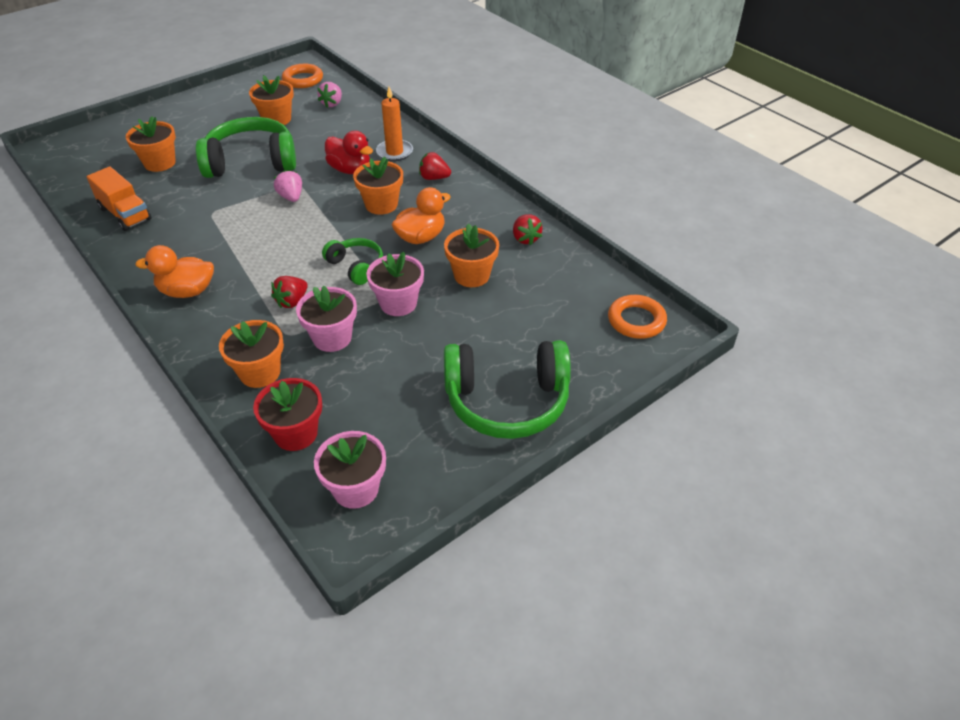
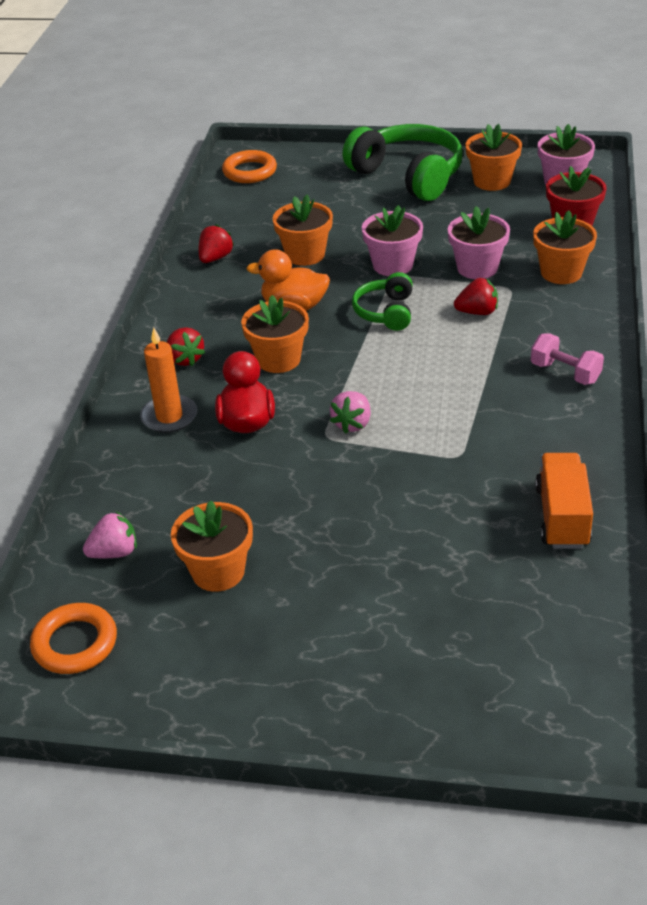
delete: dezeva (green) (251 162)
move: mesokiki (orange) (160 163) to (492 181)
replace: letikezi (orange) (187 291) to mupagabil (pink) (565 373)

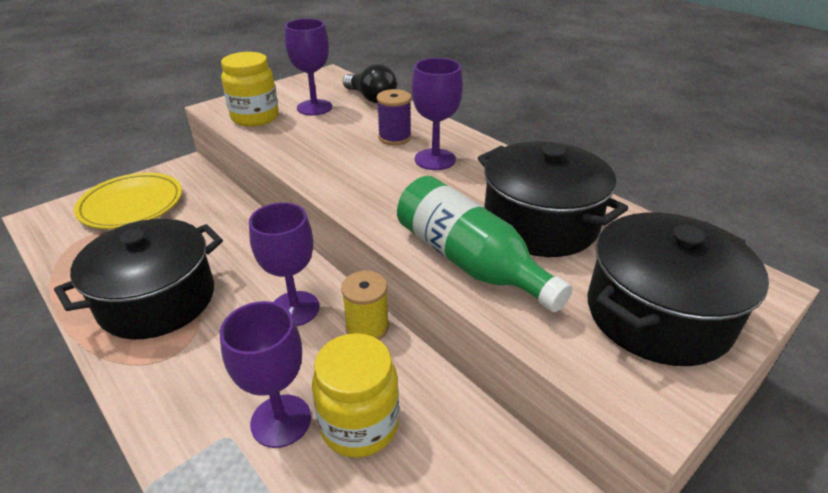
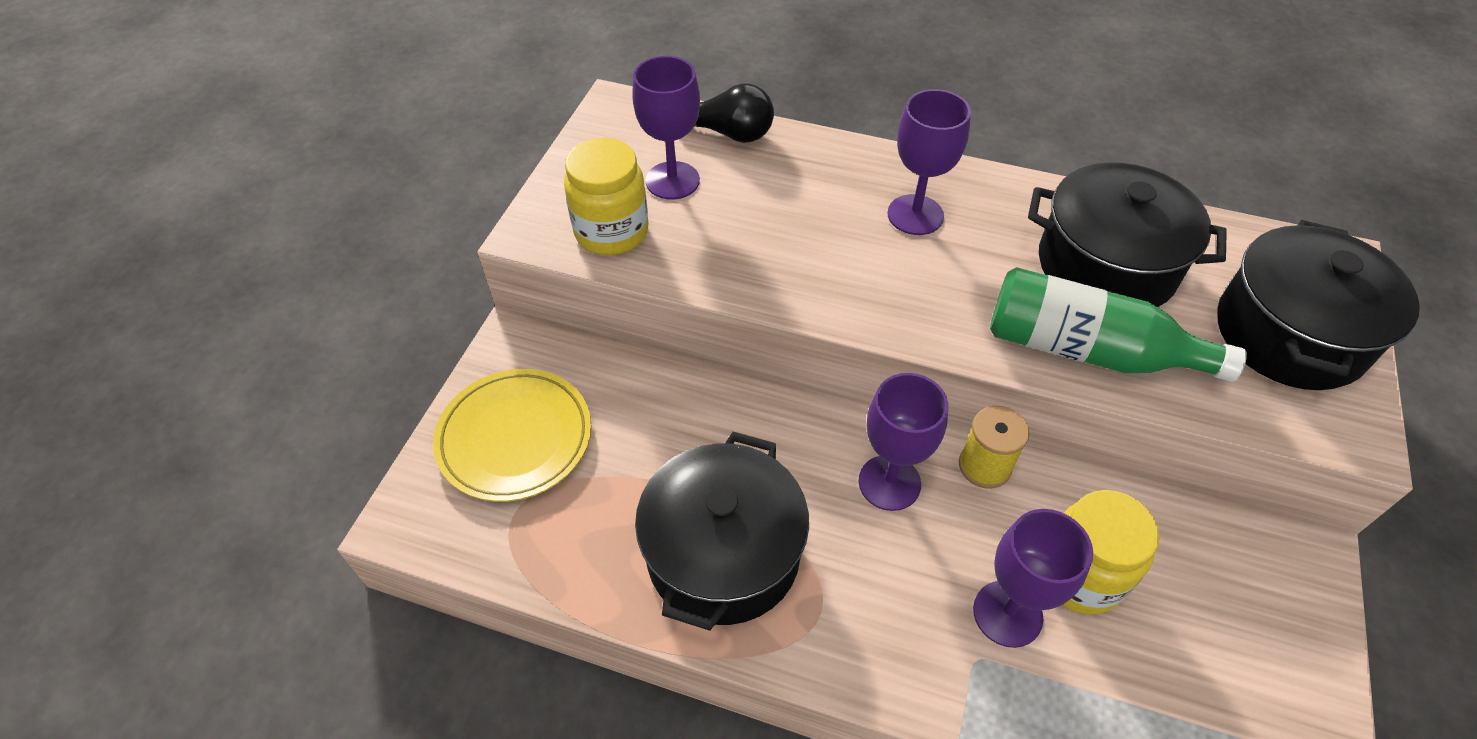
delete: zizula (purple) (395 137)

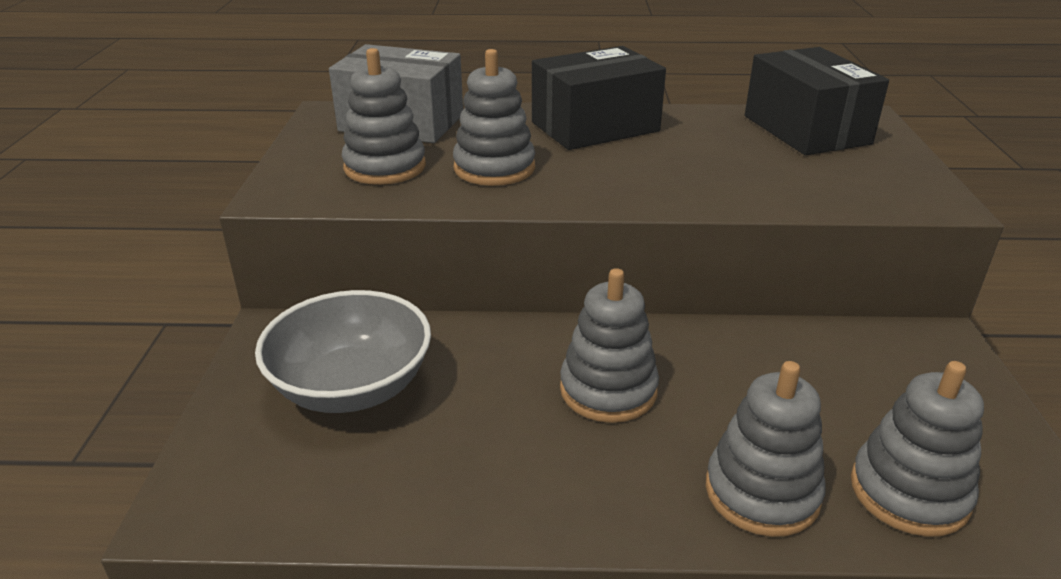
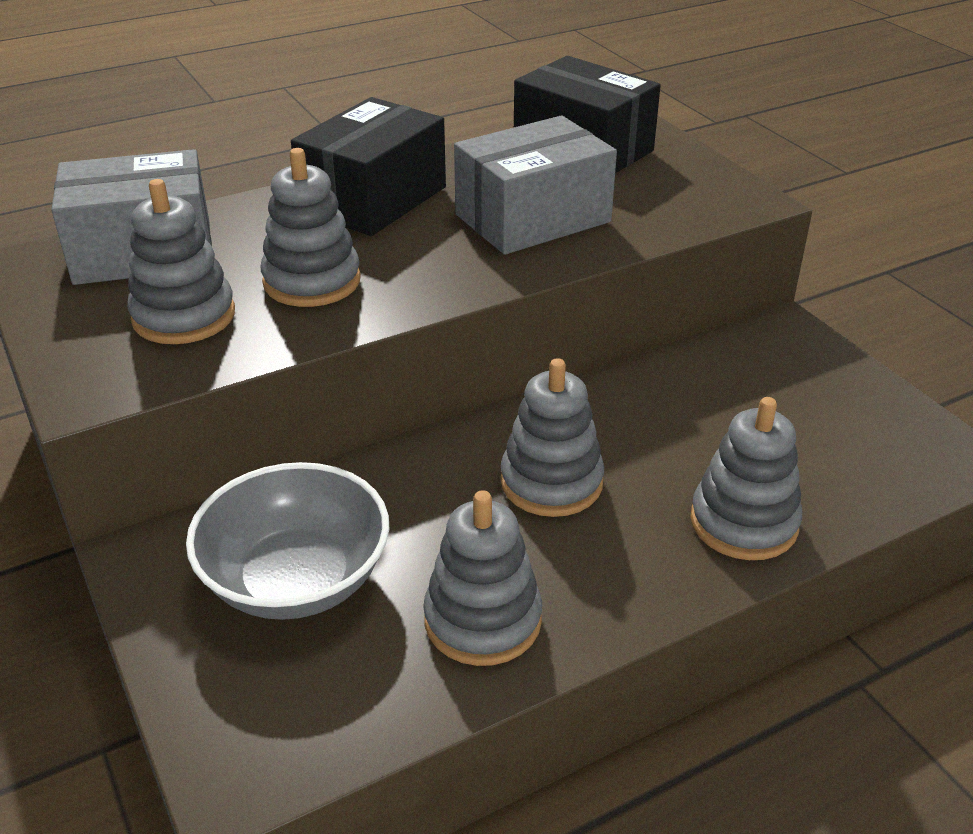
insert: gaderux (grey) (532 218)
move: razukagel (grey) (909 492) to (482 620)

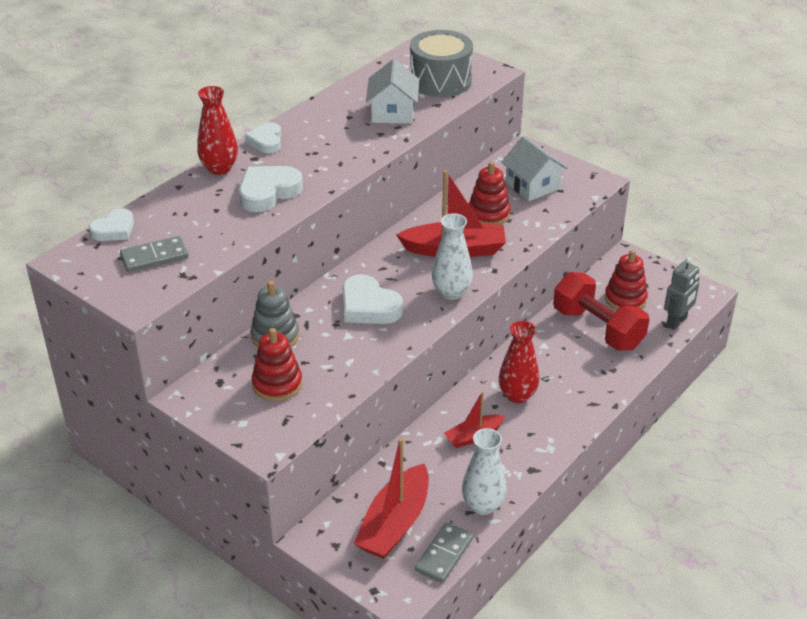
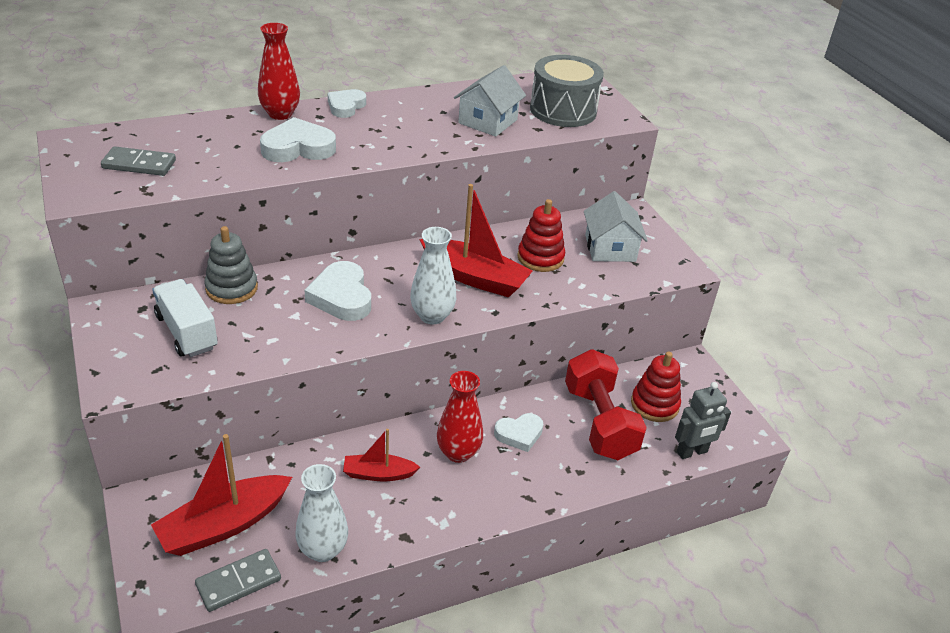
move: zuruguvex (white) (114 230) to (519 434)
replace: razukagel (red) (277 384) to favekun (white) (187 332)

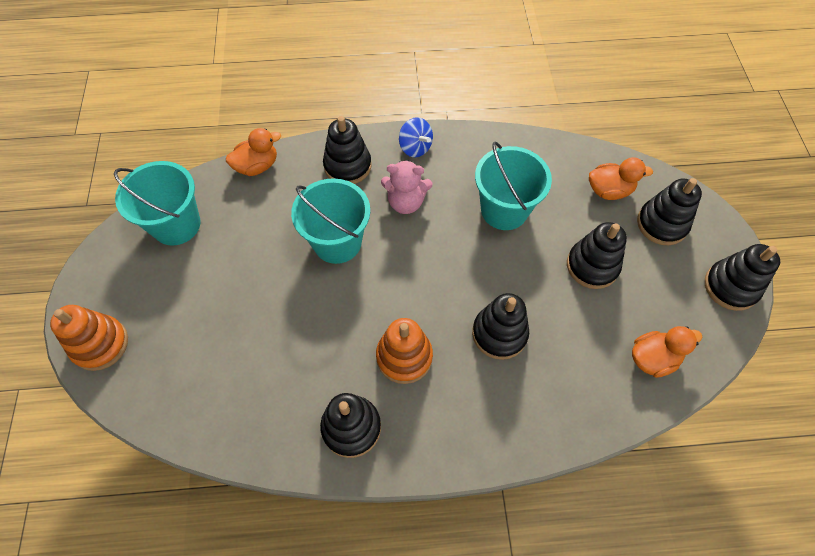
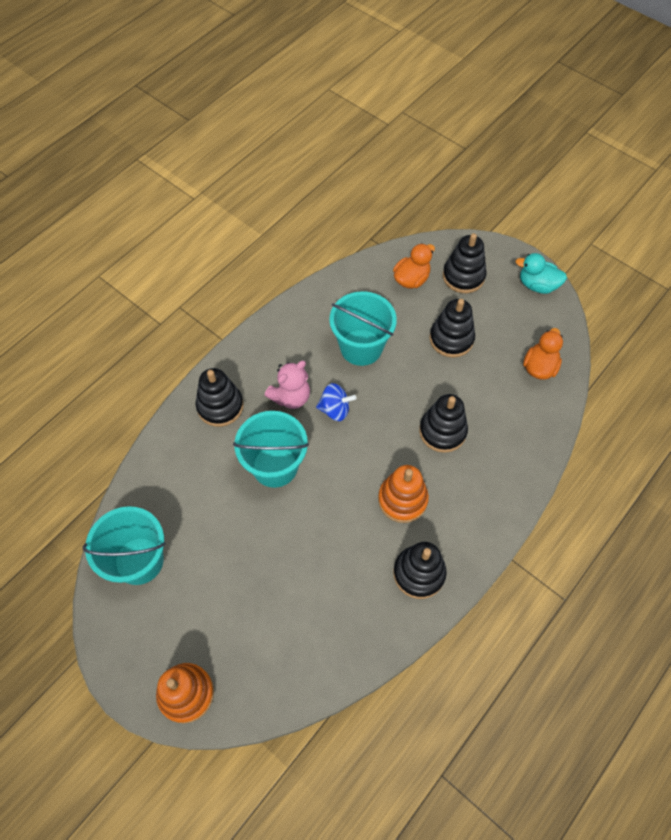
delete: letikezi (orange) (257 166)
move: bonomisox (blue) (415 147) to (335 409)
replace: razukagel (black) (730 287) to letikezi (turquoise) (537 285)

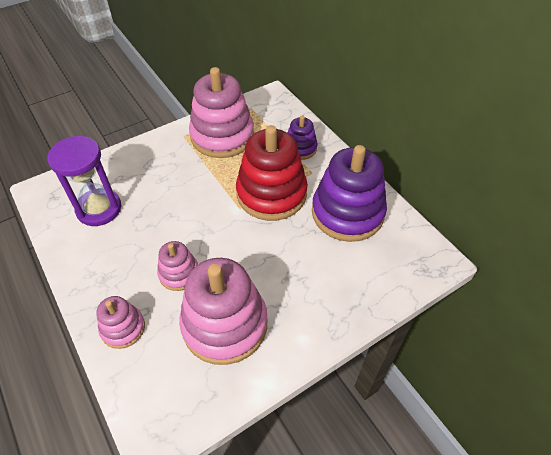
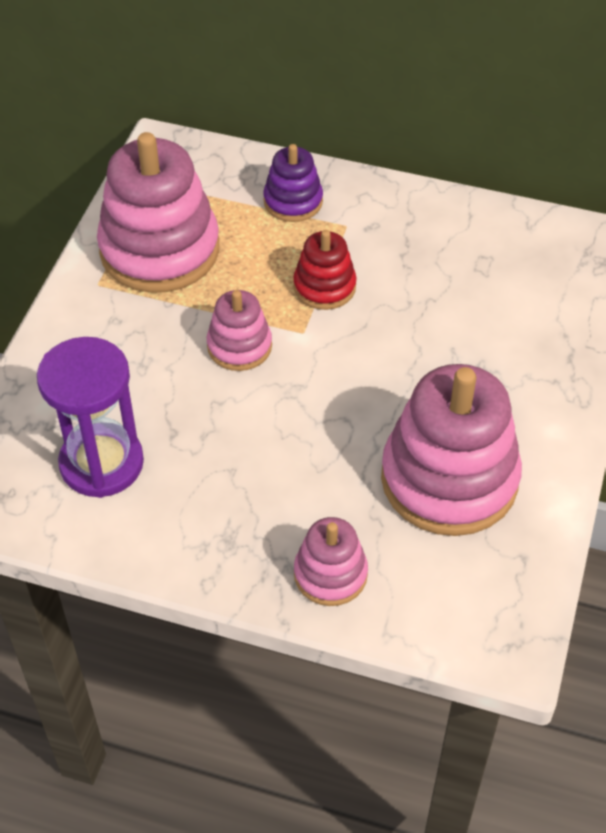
delete: razukagel (purple) (347 213)
move: razukagel (pink) (179 273) to (239 346)
resize: razukagel (red) (271 194) = (324 287) x0.51

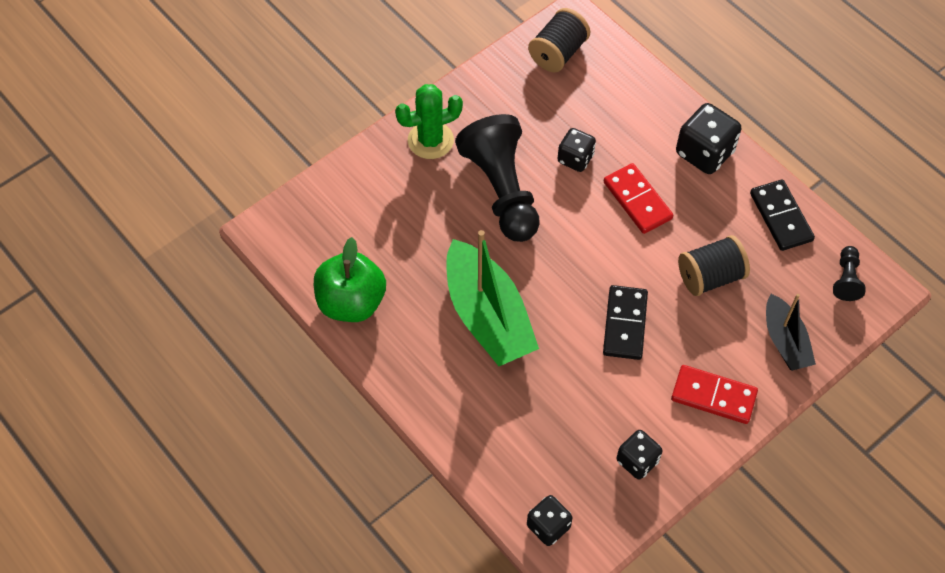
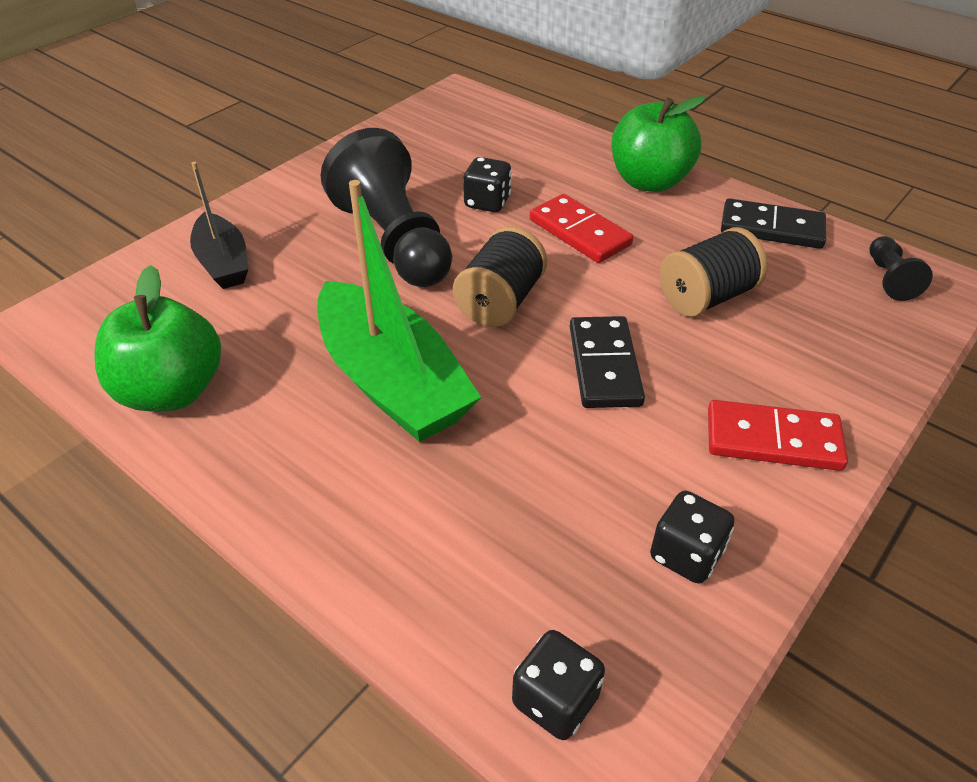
delete: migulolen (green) (430 140)
move: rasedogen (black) (785 341) to (223 263); zizula (black) (558 53) to (500 301)
replace: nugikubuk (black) (704 153) to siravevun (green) (649 181)
rotate: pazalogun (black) (781 217) = (771 228) 45 degrees counterclockwise

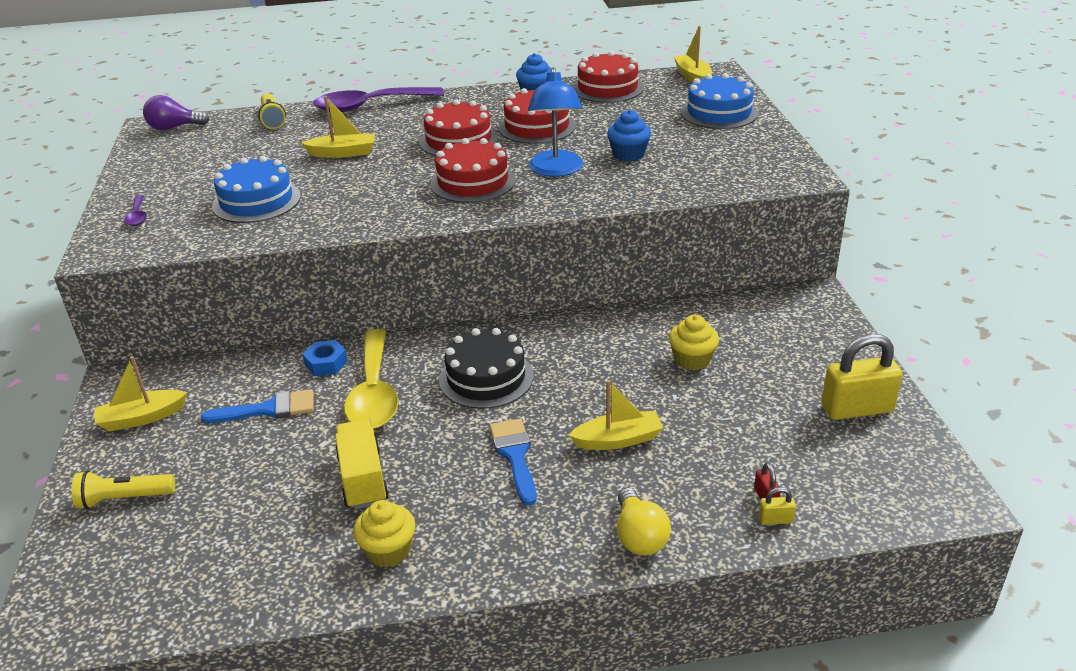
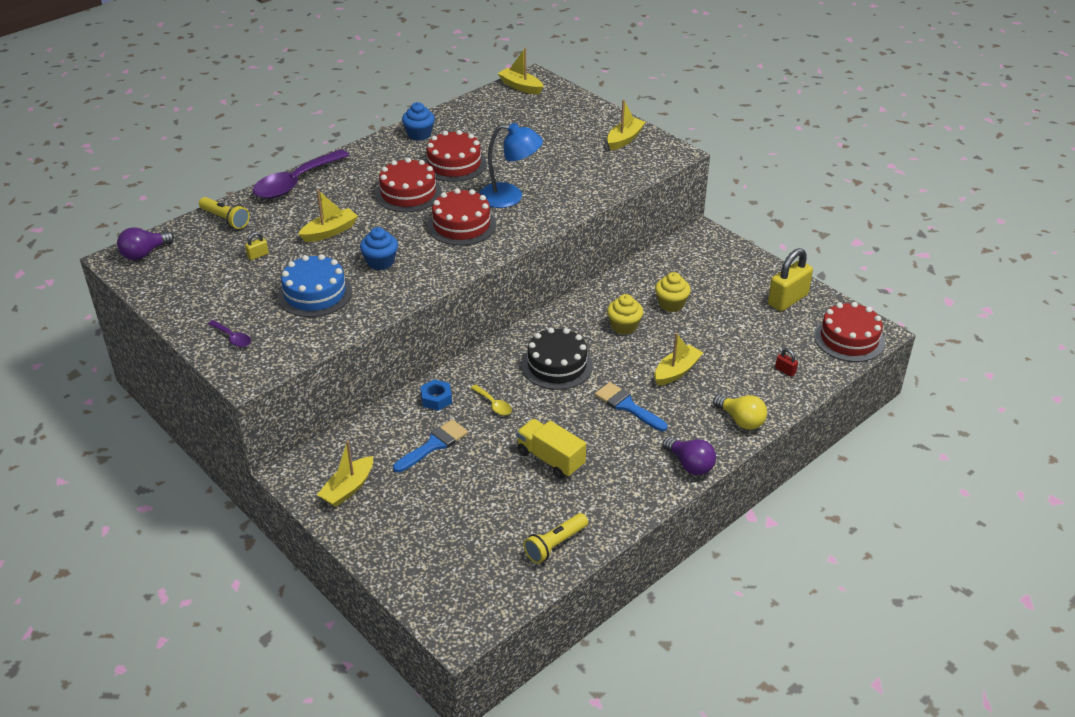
delete: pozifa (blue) (719 113)
insert: rasedogen (yellow) (624 139); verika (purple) (690 465)
move: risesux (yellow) (775 519) to (258 255); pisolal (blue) (628 155) to (380 262); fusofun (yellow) (124 499) to (555 544); pisolal (yellow) (388 551) to (624 326); pozifa (red) (607 88) to (849 339)
rotate: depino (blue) (556 170) = (510 197) 45 degrees counterclockwise
resize: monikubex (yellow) (374 393) = (494 404) x0.44

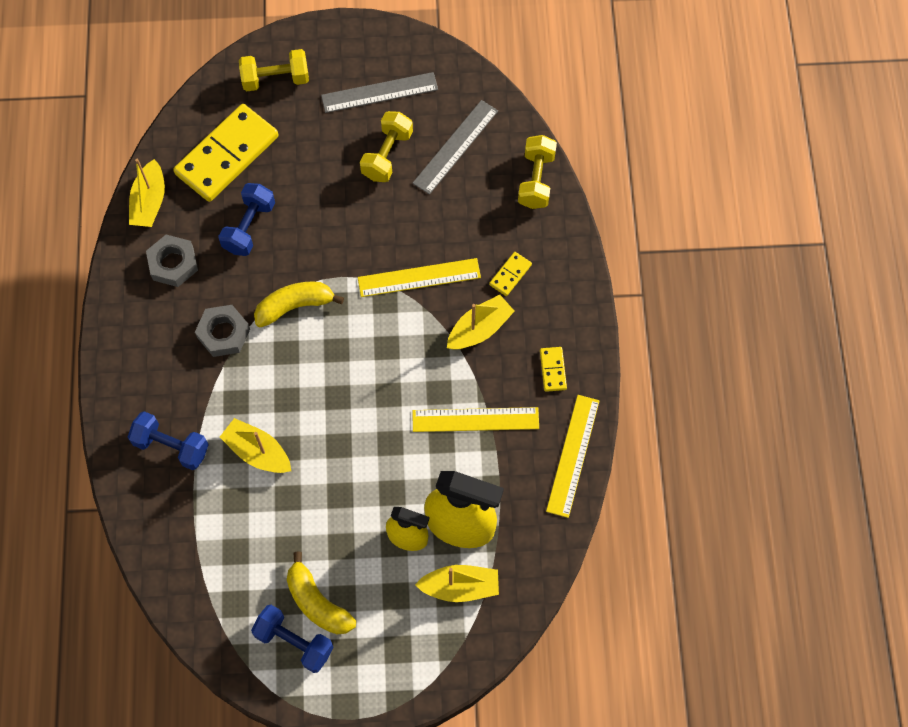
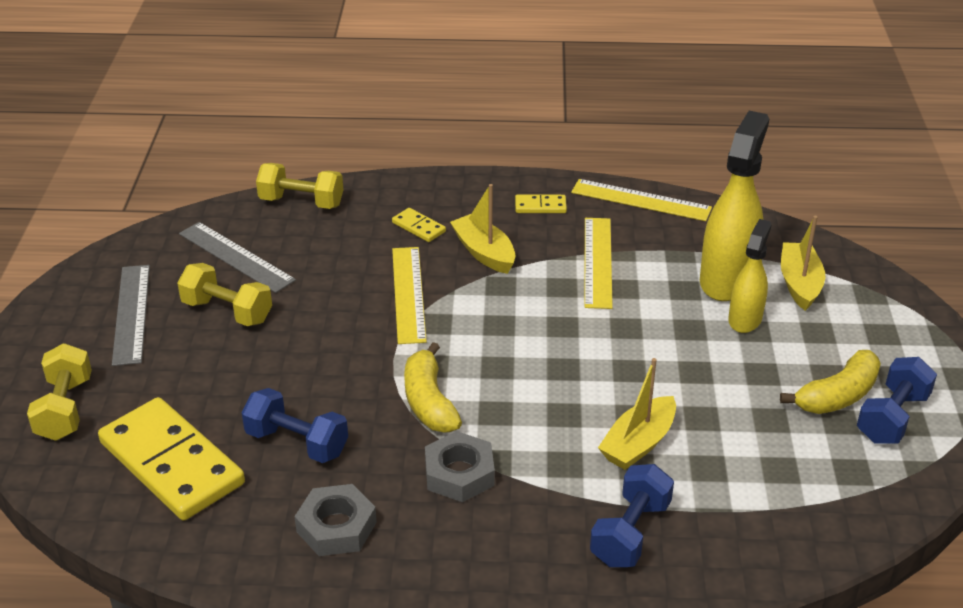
delete: rasedogen (yellow) (149 202)

